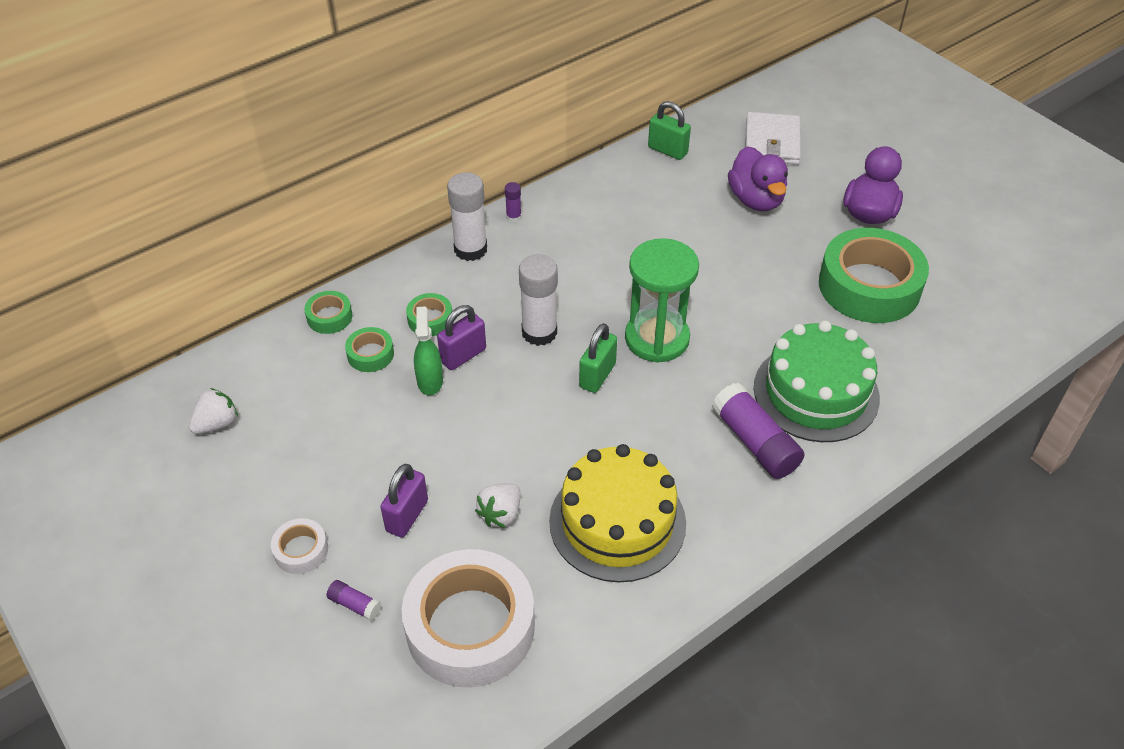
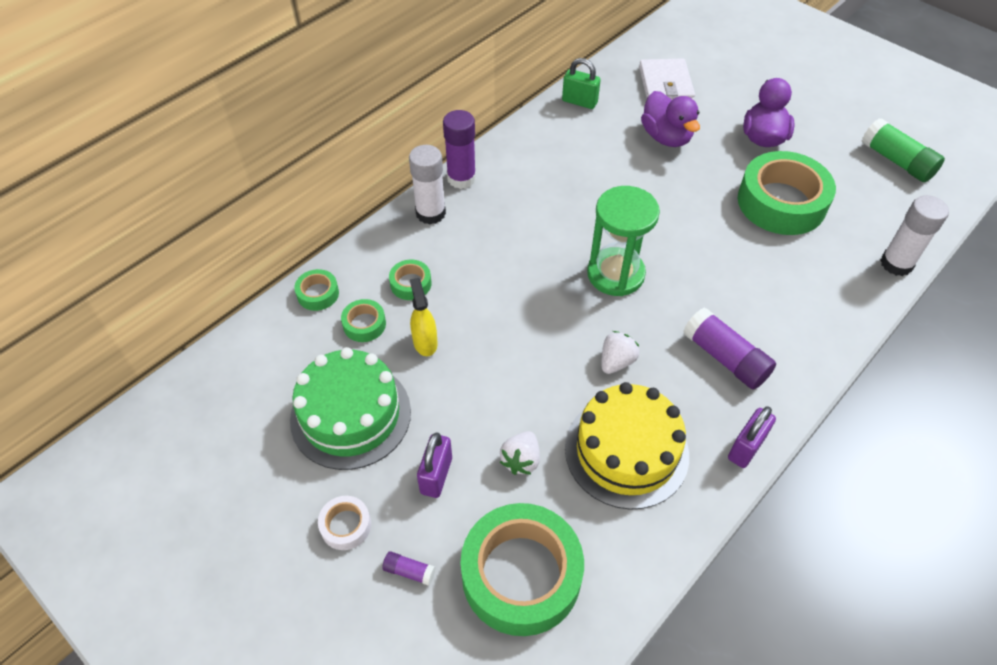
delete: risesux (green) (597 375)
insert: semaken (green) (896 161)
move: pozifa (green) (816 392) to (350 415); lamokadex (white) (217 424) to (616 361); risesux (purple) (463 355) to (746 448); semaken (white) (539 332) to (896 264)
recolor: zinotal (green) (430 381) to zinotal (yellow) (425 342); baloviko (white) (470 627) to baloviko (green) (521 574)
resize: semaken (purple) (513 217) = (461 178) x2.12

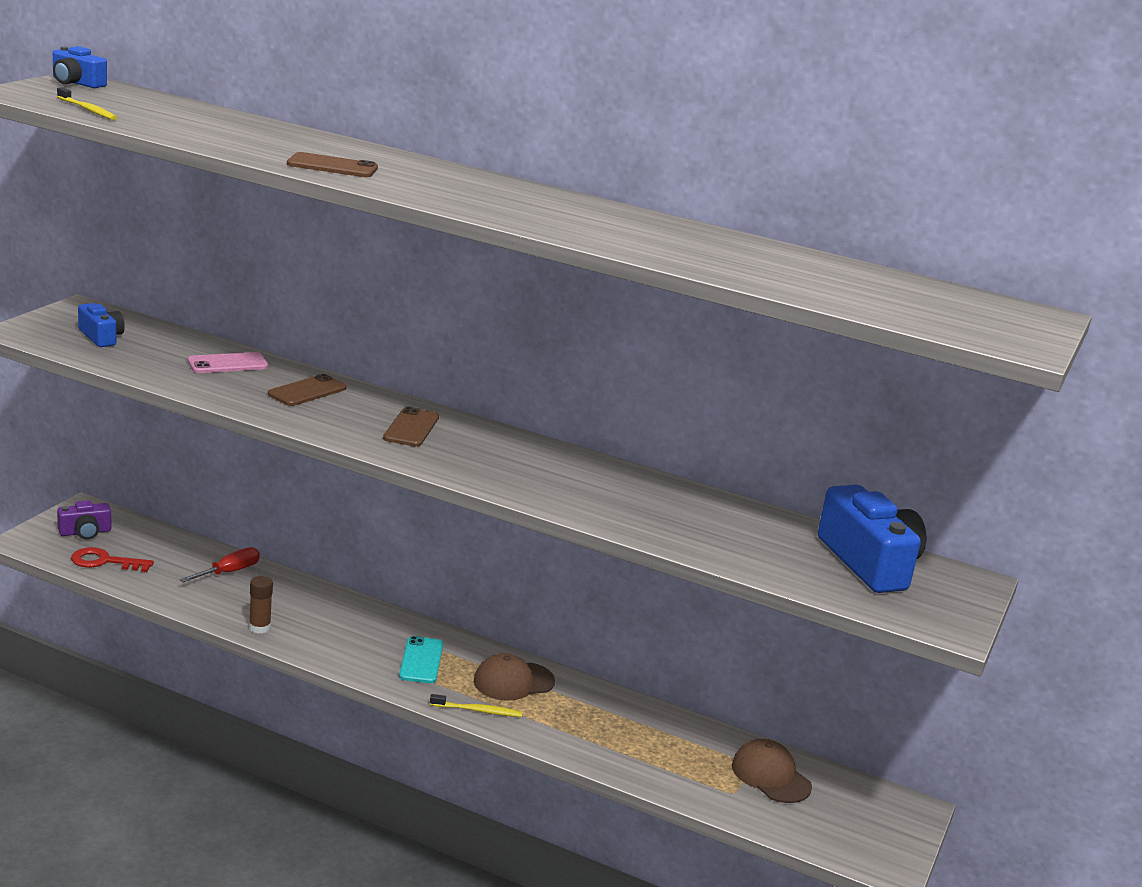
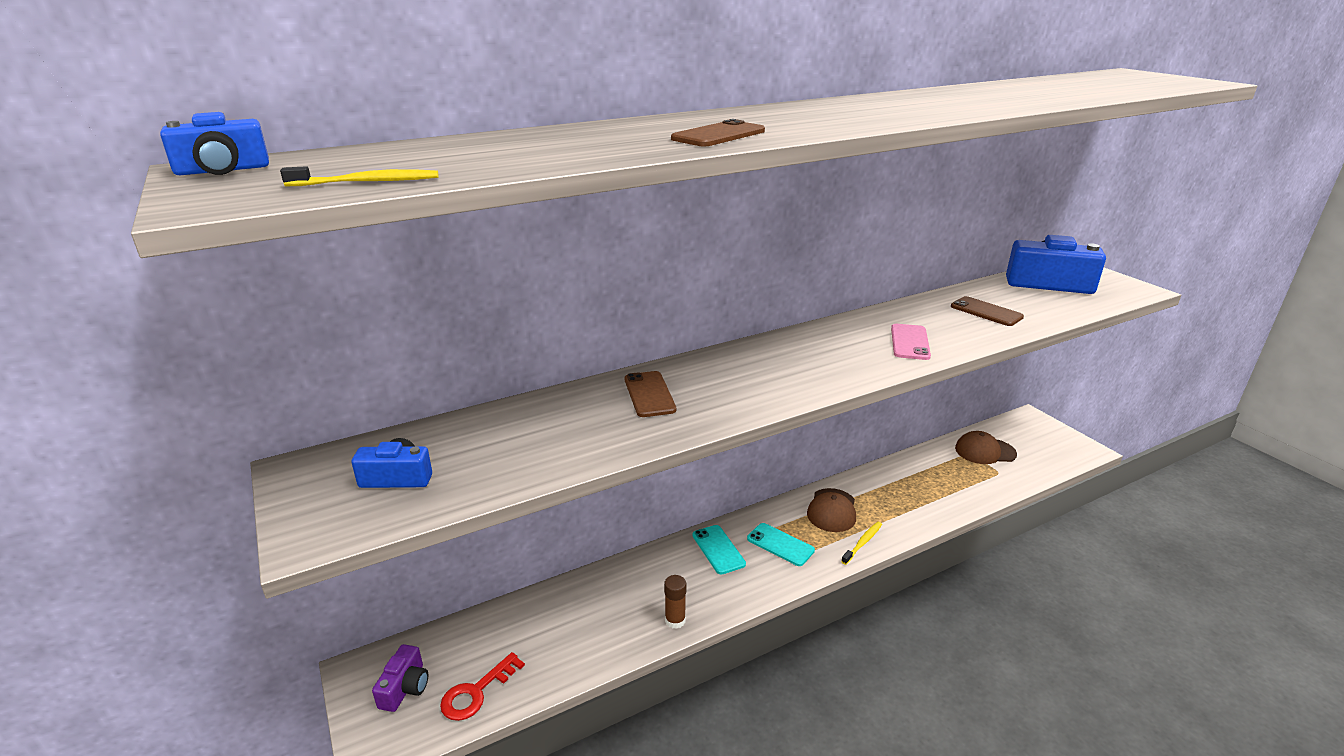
delete: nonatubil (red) (229 572)
insert: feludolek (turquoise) (718 549)
move: feludolek (pink) (228 364) to (910 342); feludolek (brown) (411 428) to (986 312)

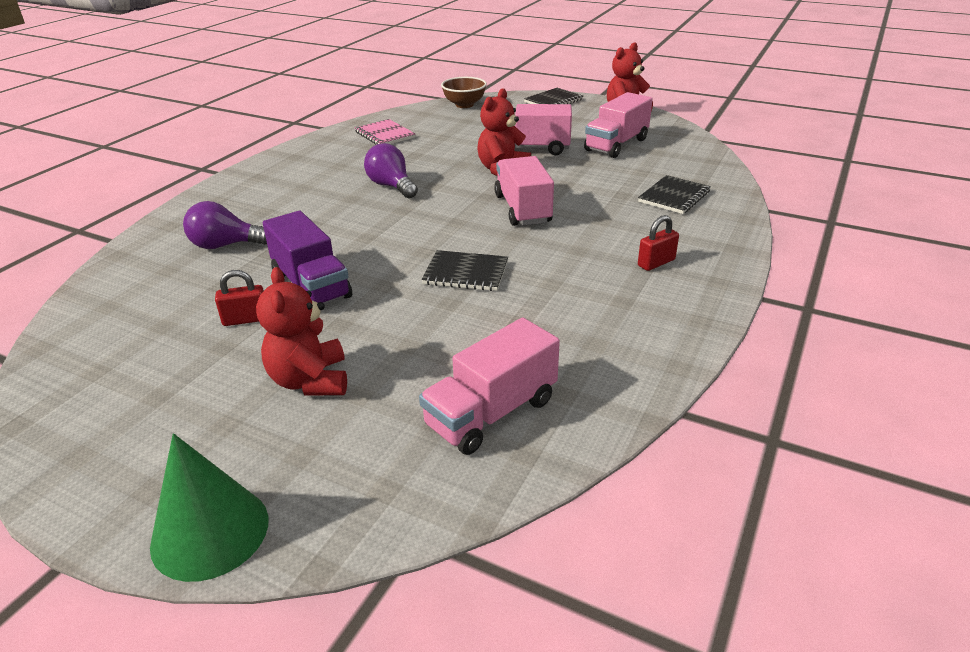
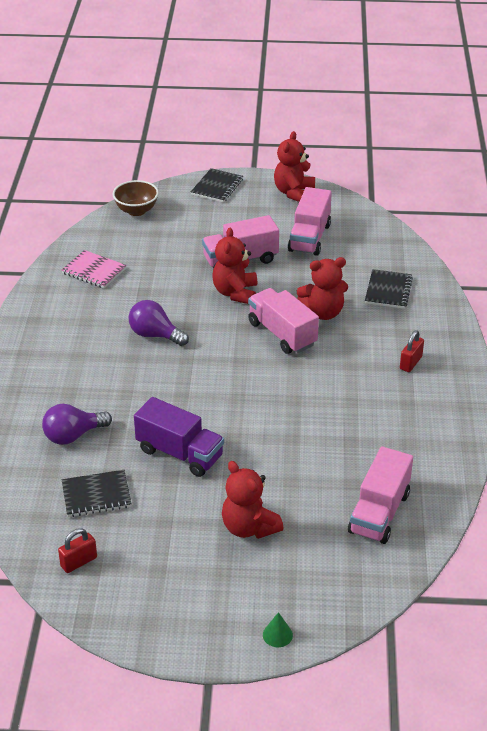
insert: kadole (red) (323 312)
move: risesux (red) (246 319) to (79 562); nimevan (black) (466 273) to (96 495)
resize: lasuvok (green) (210 532) = (277 635) x0.44

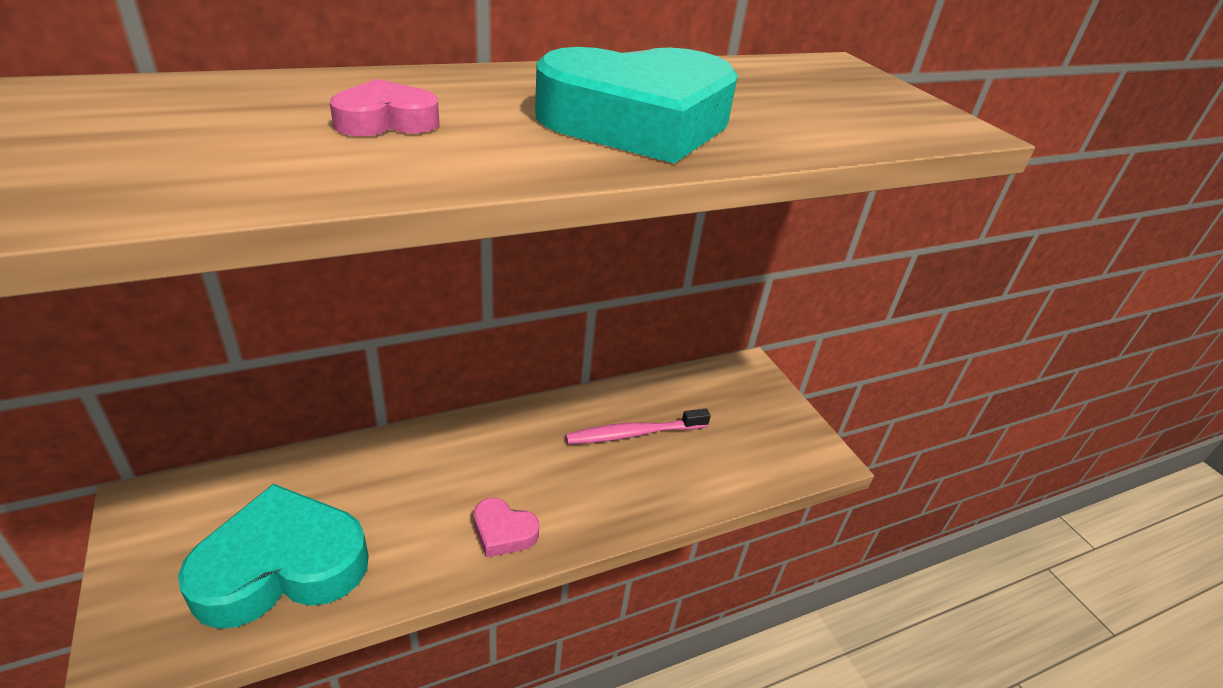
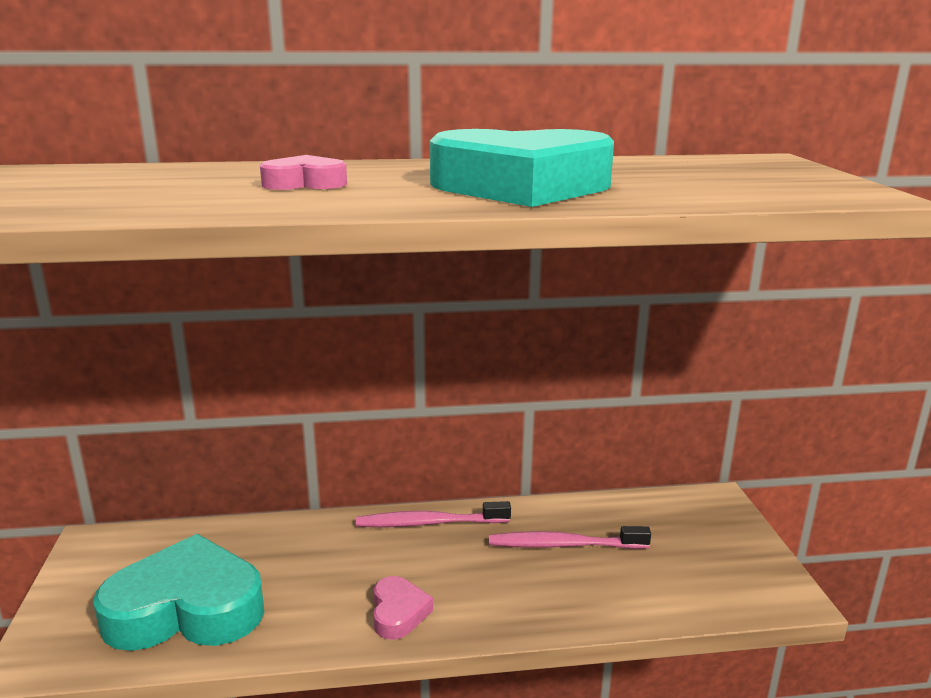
insert: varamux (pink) (429 523)
rotate: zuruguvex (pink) (503 532) = (398 613) 135 degrees counterclockwise

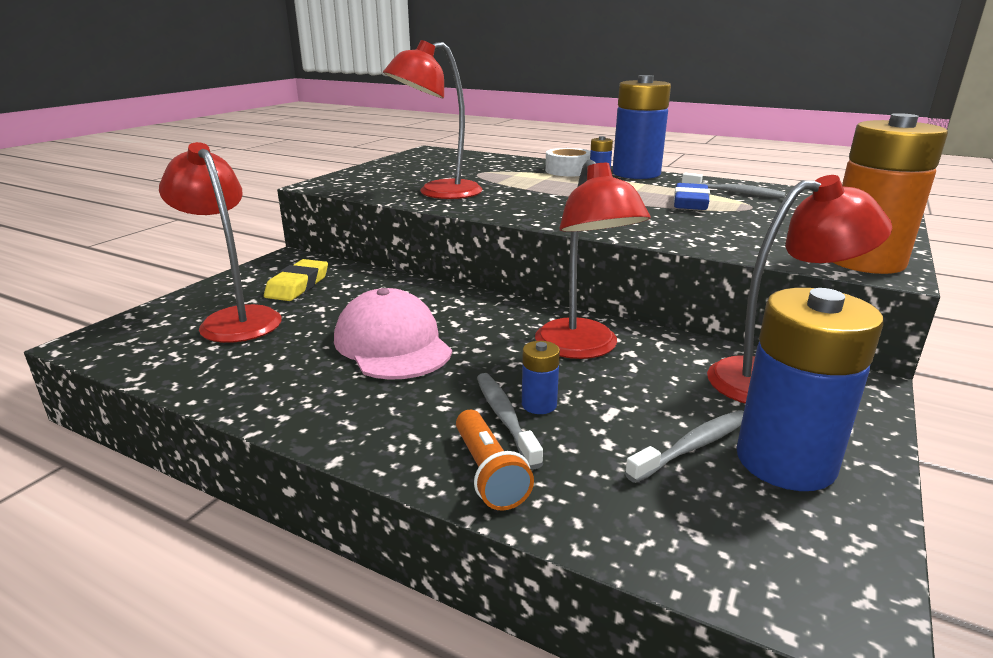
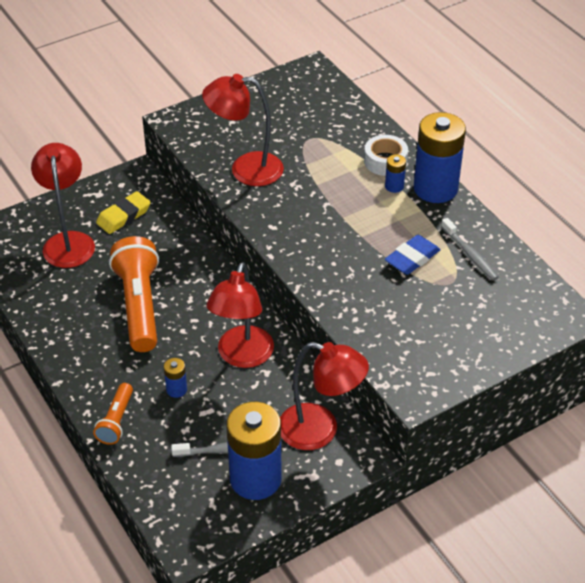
delete: varamux (grey) (505 418); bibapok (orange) (864 261)
replace: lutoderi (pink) (392 344) to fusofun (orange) (139 305)

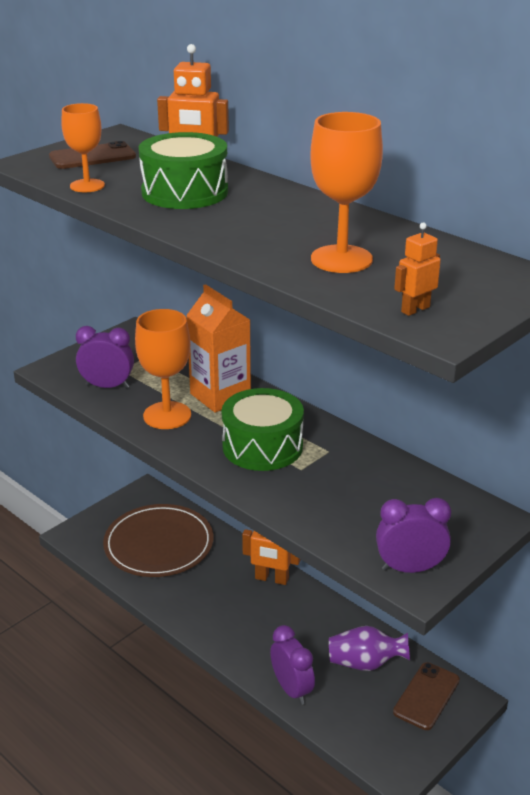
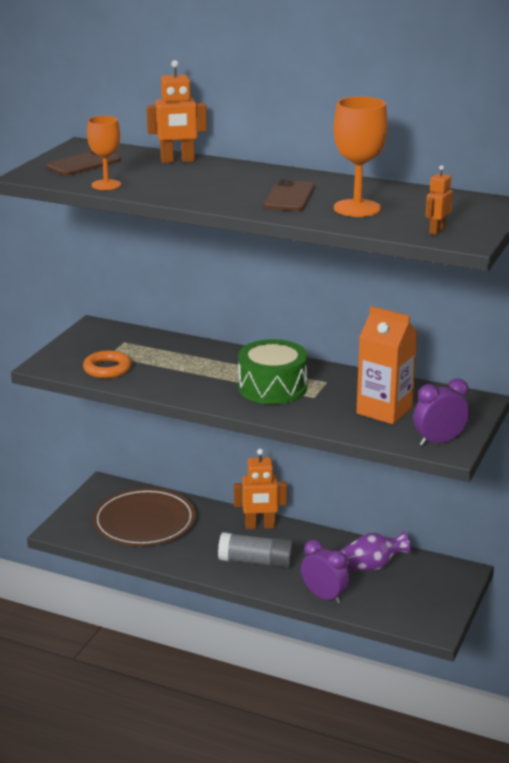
delete: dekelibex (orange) (167 415); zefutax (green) (185 192)
insert: semaken (grey) (256 562)
move: feludolek (brown) (426 696) to (289 197); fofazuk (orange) (220 396) to (384 410)
replace: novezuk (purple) (107 386) to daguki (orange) (107 369)

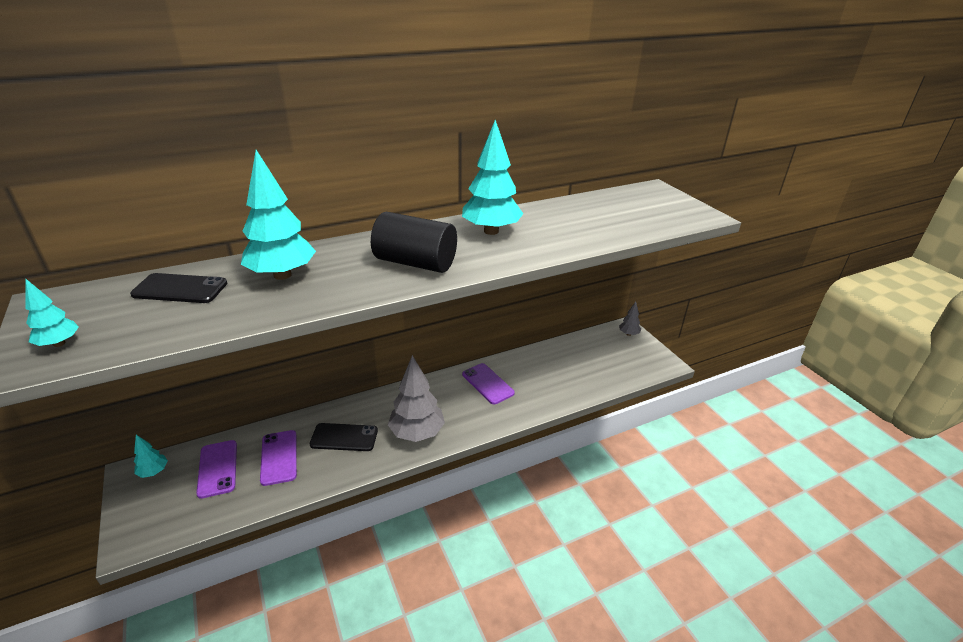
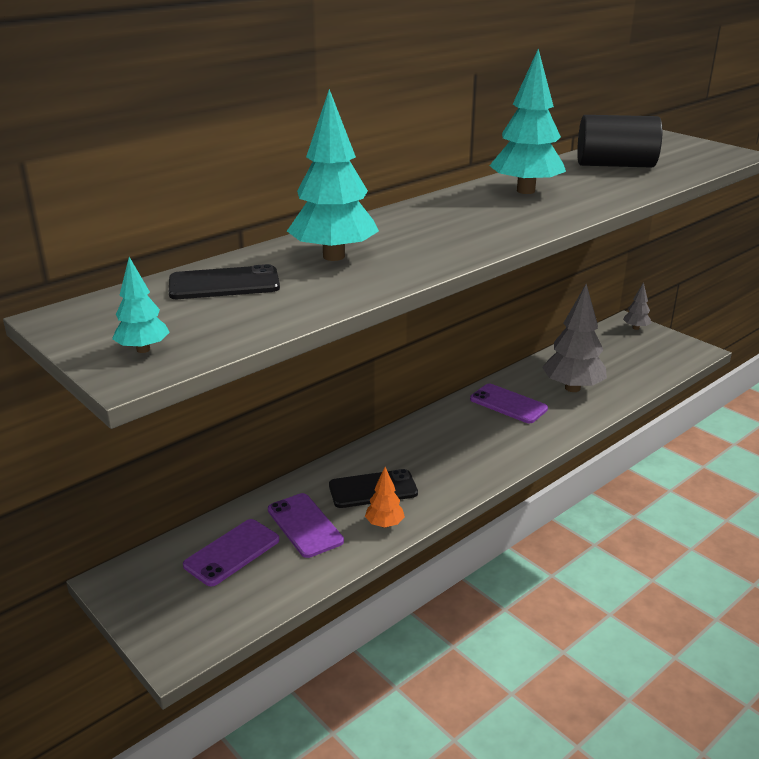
delete: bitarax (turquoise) (153 472)
insert: bitarax (orange) (384 524)
move: bitarax (grey) (417 433) to (572 388); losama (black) (415 263) to (615 165)
rotate: feludolek (purple) (218 468) = (232 552) 75 degrees clockwise

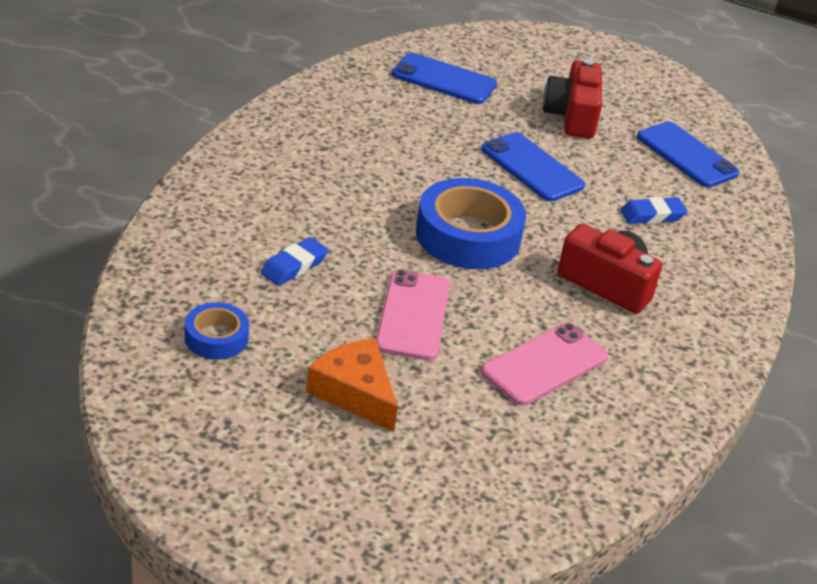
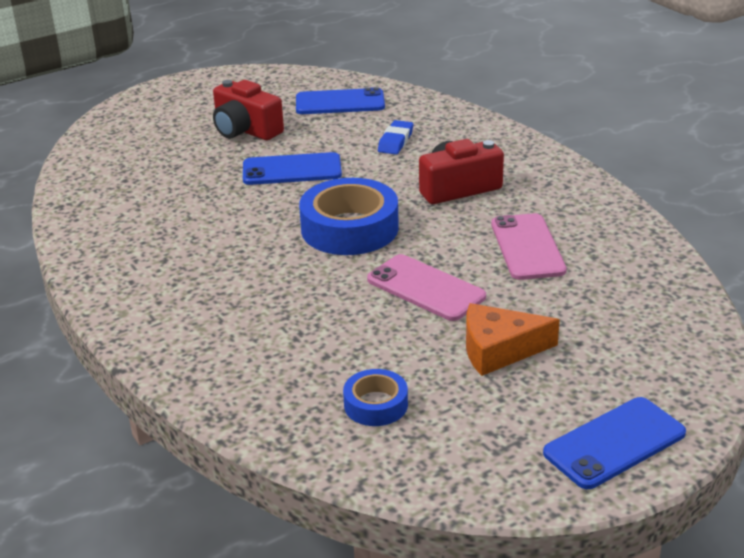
delete: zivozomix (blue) (294 266)
move: feludolek (blue) (444 79) to (614 443)

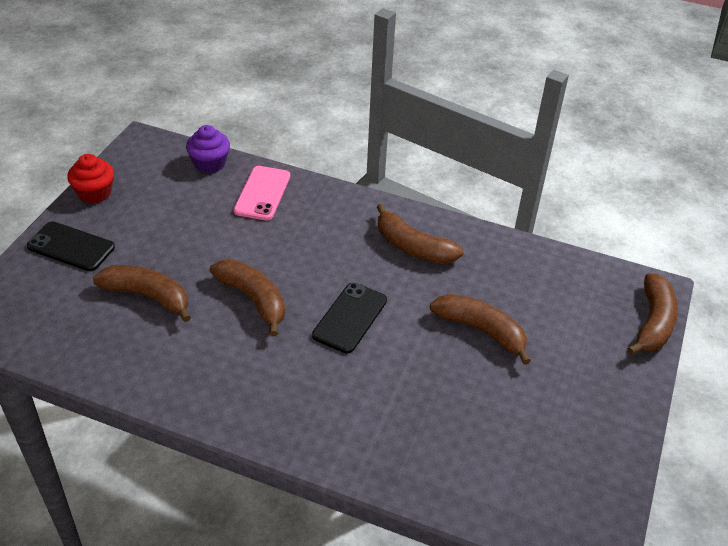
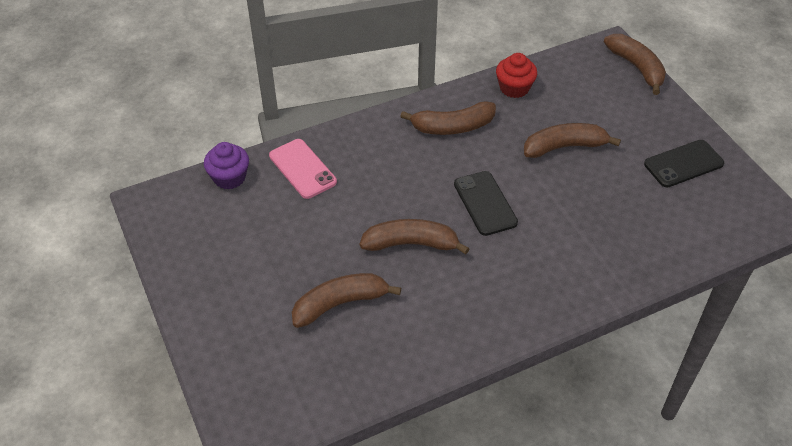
move: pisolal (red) (95 193) to (514 88); feludolek (black) (71 247) to (683 164)

